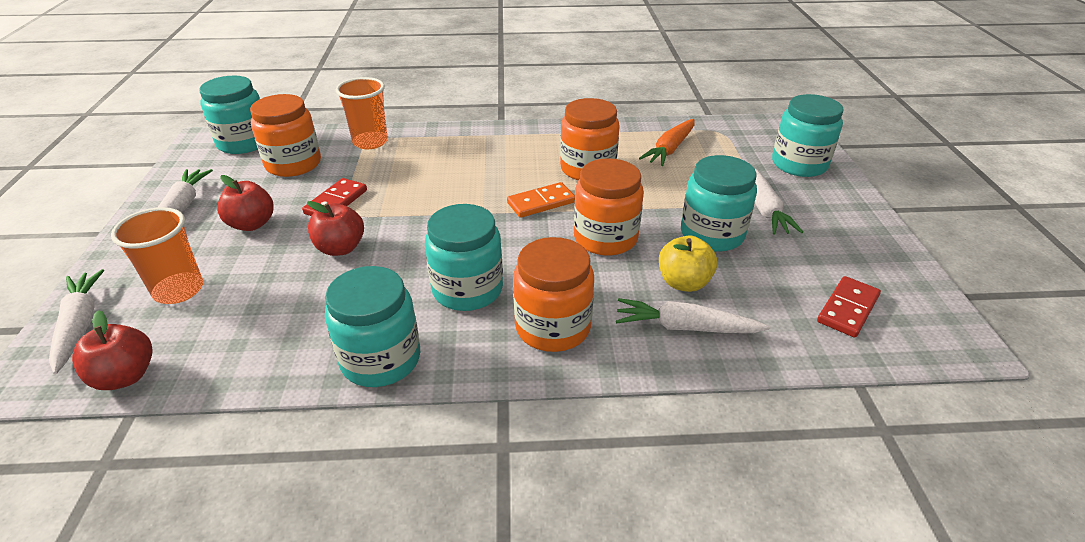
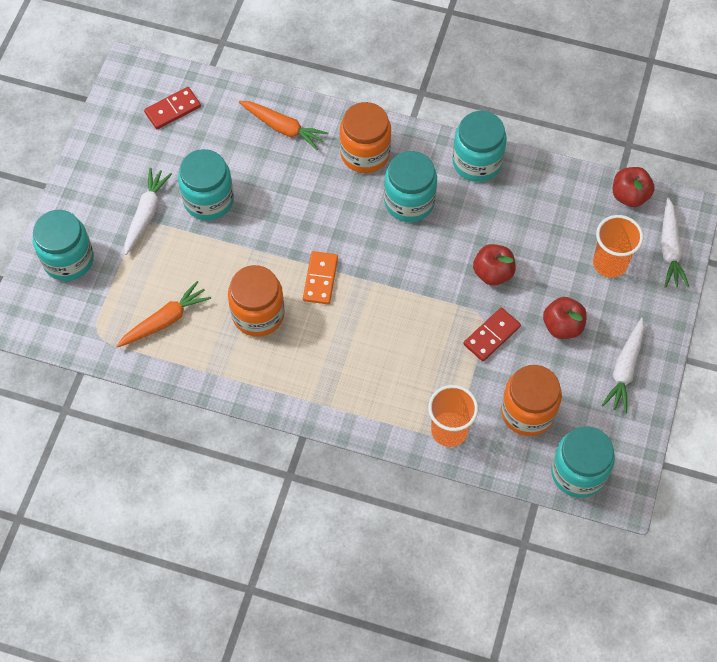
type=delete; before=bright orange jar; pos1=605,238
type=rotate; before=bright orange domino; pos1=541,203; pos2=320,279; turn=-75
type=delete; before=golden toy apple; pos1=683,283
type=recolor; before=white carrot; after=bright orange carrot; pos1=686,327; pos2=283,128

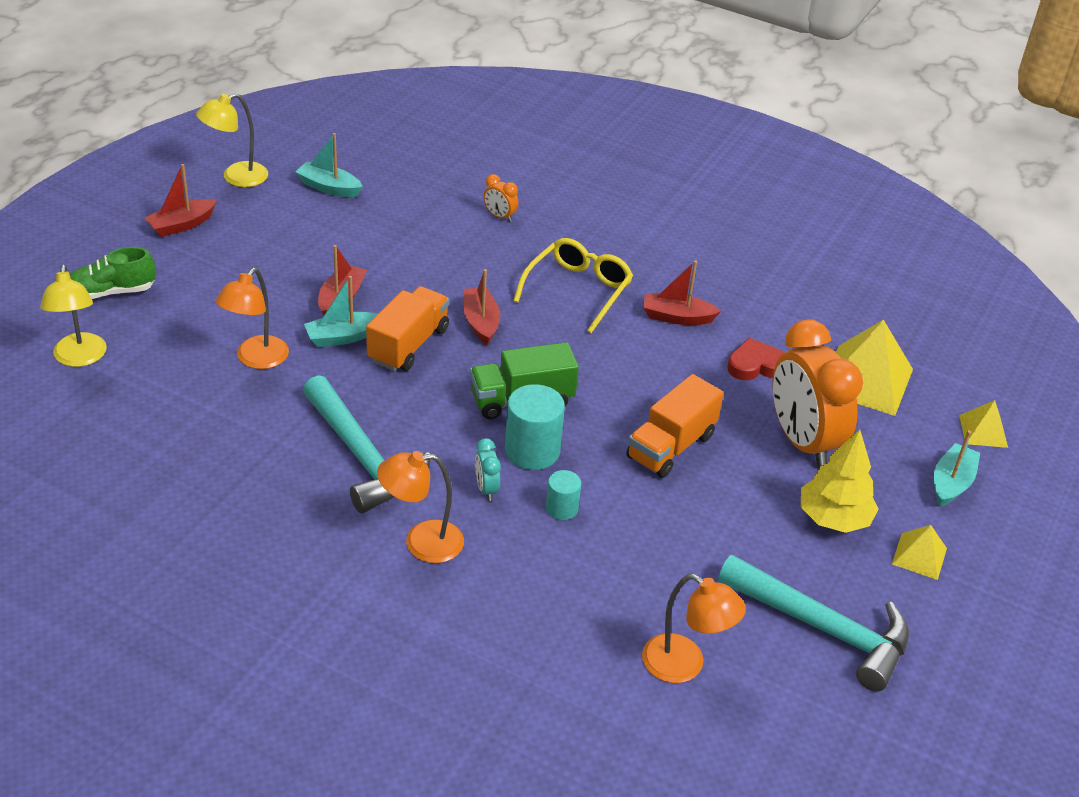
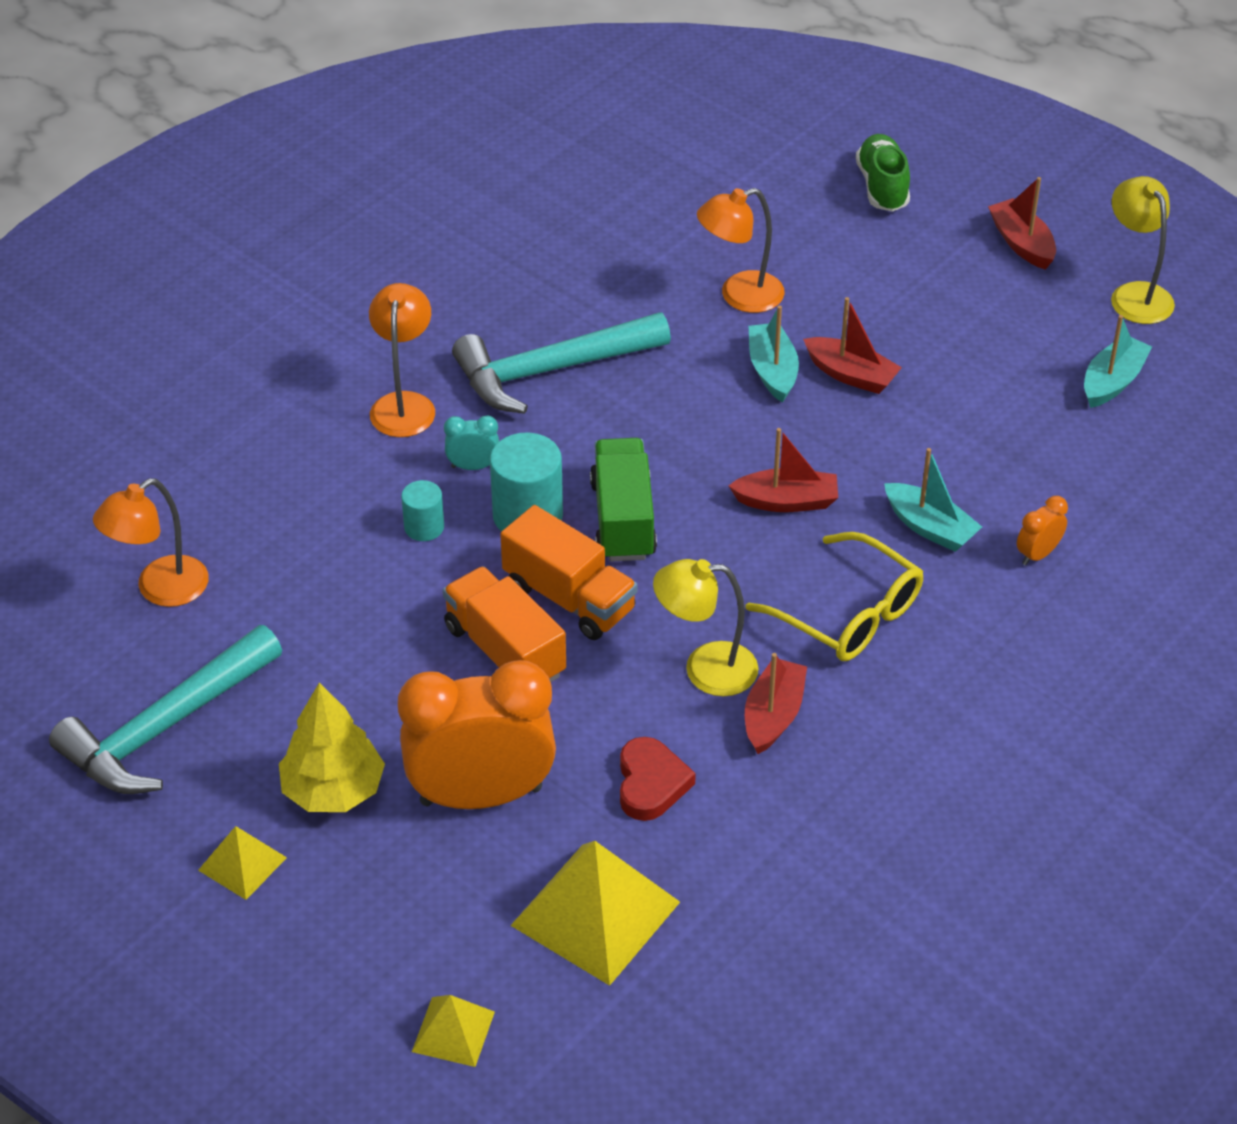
type=move; before=golden reading lamp; pos1=80,358; pos2=705,669
type=rotate; before=bright orange reading lamp; pos1=256,359; pos2=739,296; turn=-60
type=move; before=bright orange lorry; pos1=408,345; pos2=569,598
type=move; before=aqua sailboat; pos1=951,483; pos2=930,527

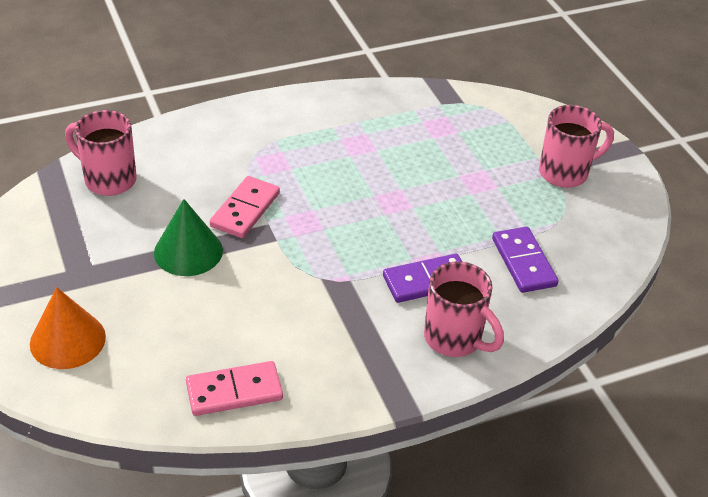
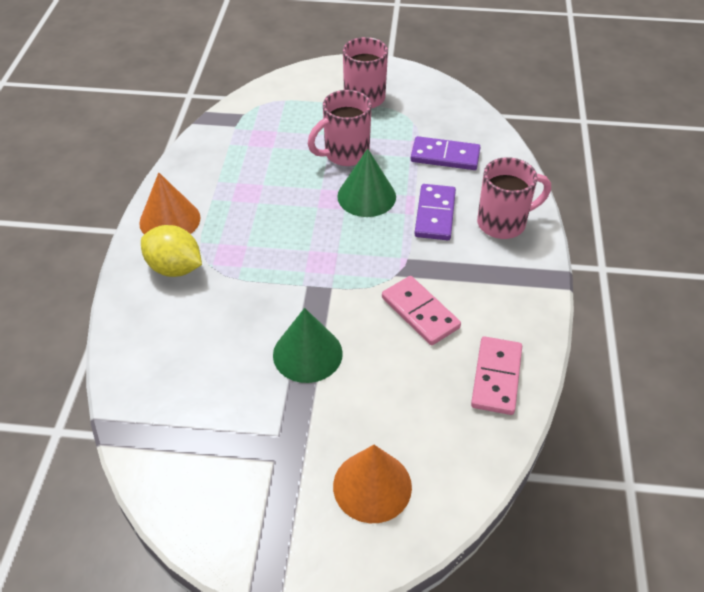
type=move; before=rosy tea mug; pos1=108,179; pos2=345,154
type=move; before=rosy domino; pos1=245,210; pos2=420,313
type=insert; after=green cone; pos2=366,196
type=insert; after=bright orange cone; pos2=170,220
type=insert; after=golden lemon; pos2=175,268

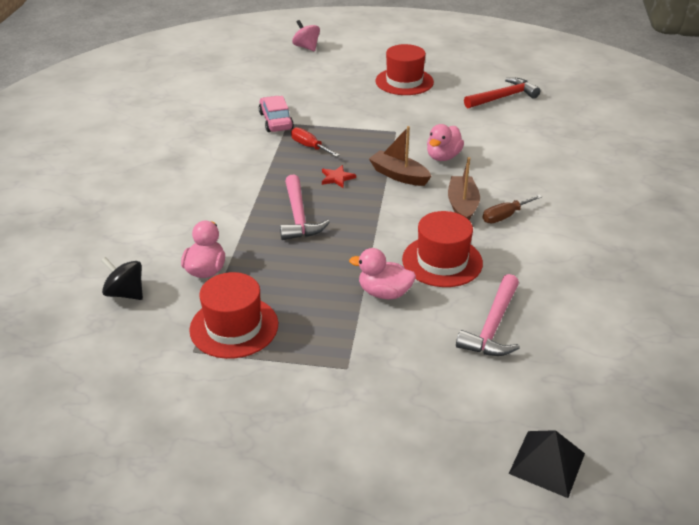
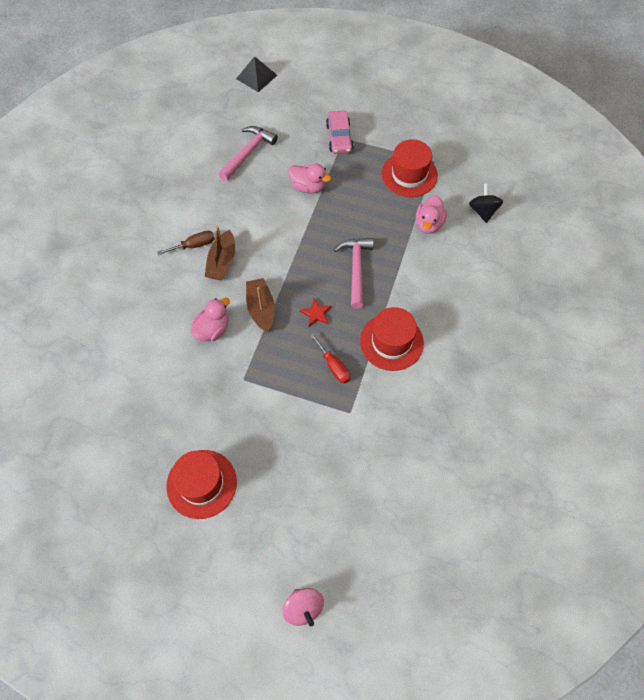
type=delete; before=scarlet claw hammer; pos1=503,97
type=move; before=rosy automobile; pos1=276,121; pos2=339,137
type=rotate; before=russet sailboat; pos1=399,175; pos2=261,309; turn=-150
type=move; before=scarlet top hat; pos1=442,261; pos2=391,342
type=rotate; before=ebony spinning top; pos1=125,293; pos2=483,211; turn=-135

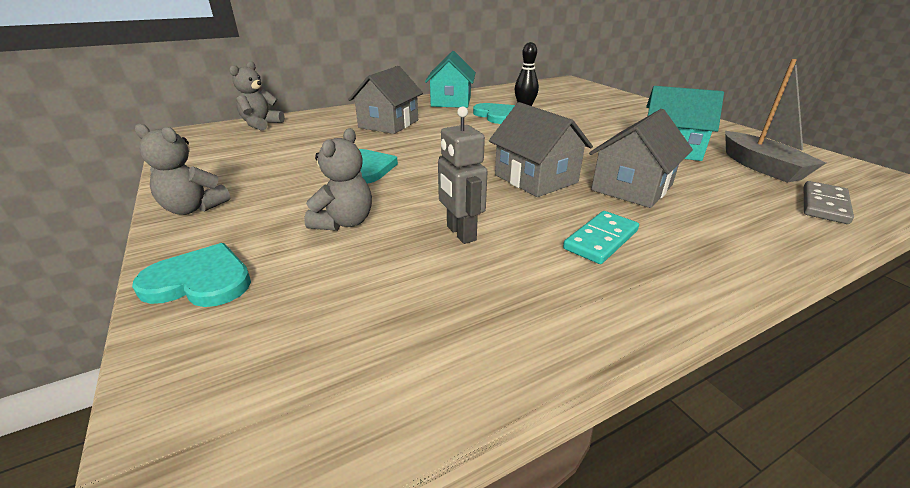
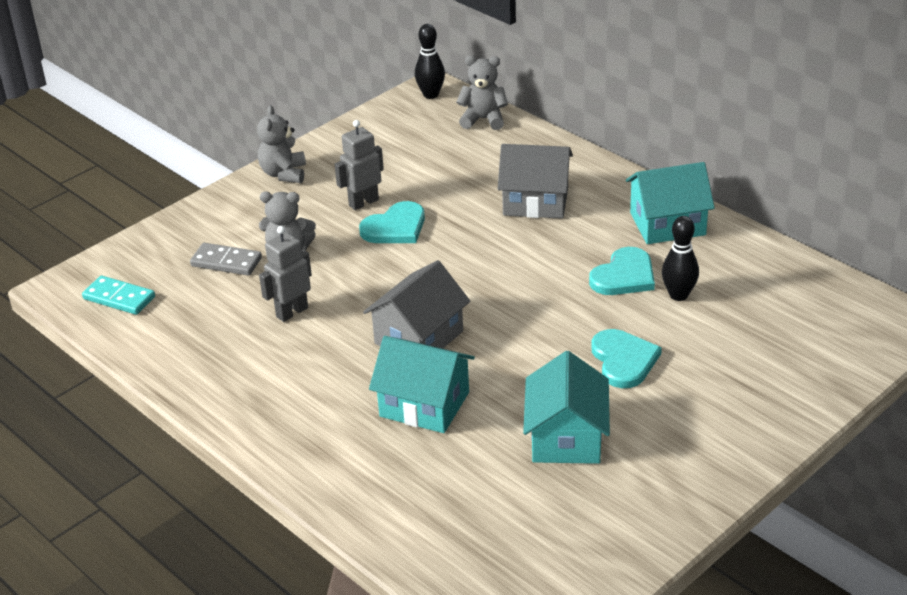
type=delete; before=grey sailboat; pos1=761,167
type=recolor; before=grey toy house; after=aqua toy house; pos1=632,187; pos2=424,404
type=move; before=grey domino; pos1=824,205; pos2=226,262
type=move; before=aqua domino; pos1=601,240; pos2=119,298
type=move; before=aqua heart; pos1=200,281; pos2=623,360
type=insert; after=ebony tenpin; pos2=431,95
type=insert; after=grey robot figure; pos2=363,202

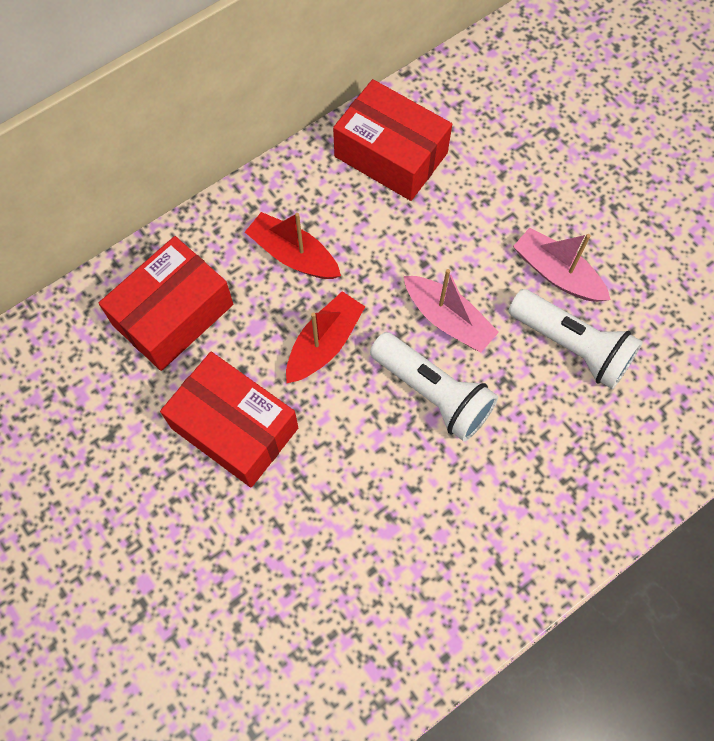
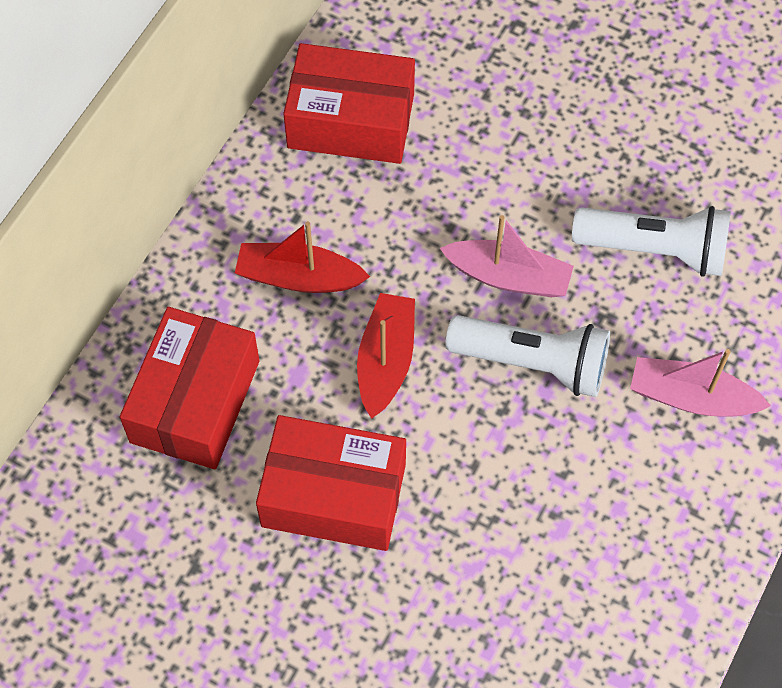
type=move; before=rosy sailboat; pos1=557,273; pos2=691,397

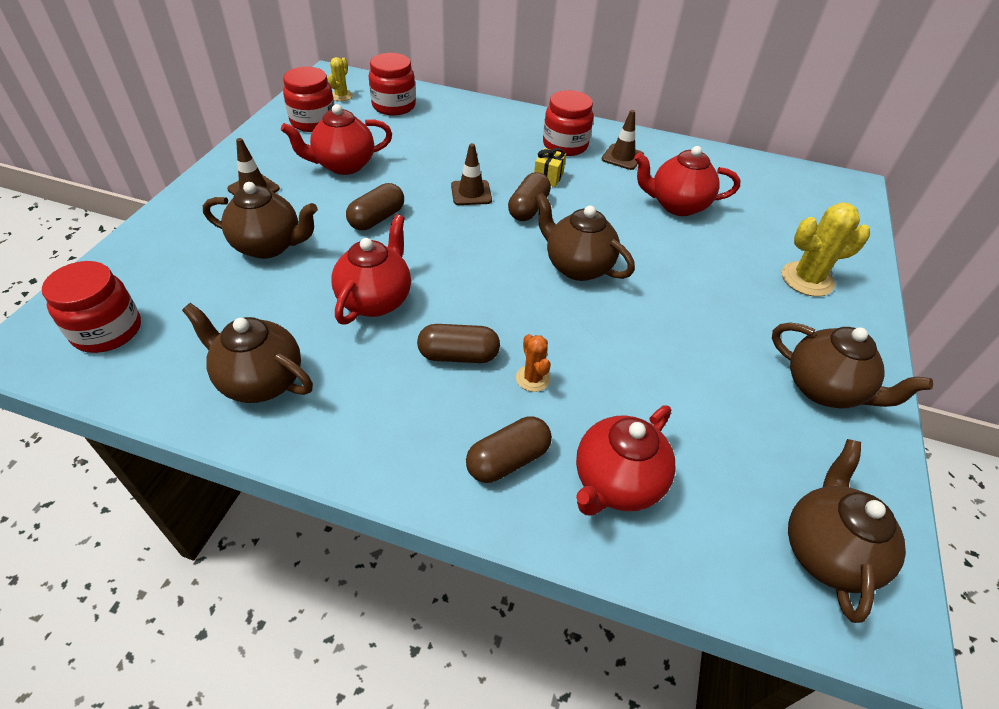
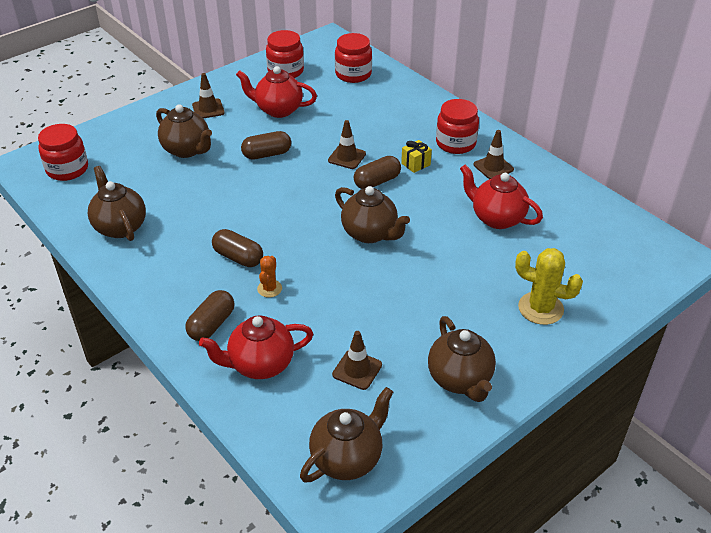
type=delete; before=golden cactus; pos1=341,96
type=rotate; before=russet tea pot; pos1=577,266; pos2=370,233; turn=150
type=delete; before=scarlet tea pot; pos1=375,300
type=rotate; before=russet pill; pos1=508,460; pos2=211,324; turn=-60
type=insert; after=russet road cone; pos2=357,370

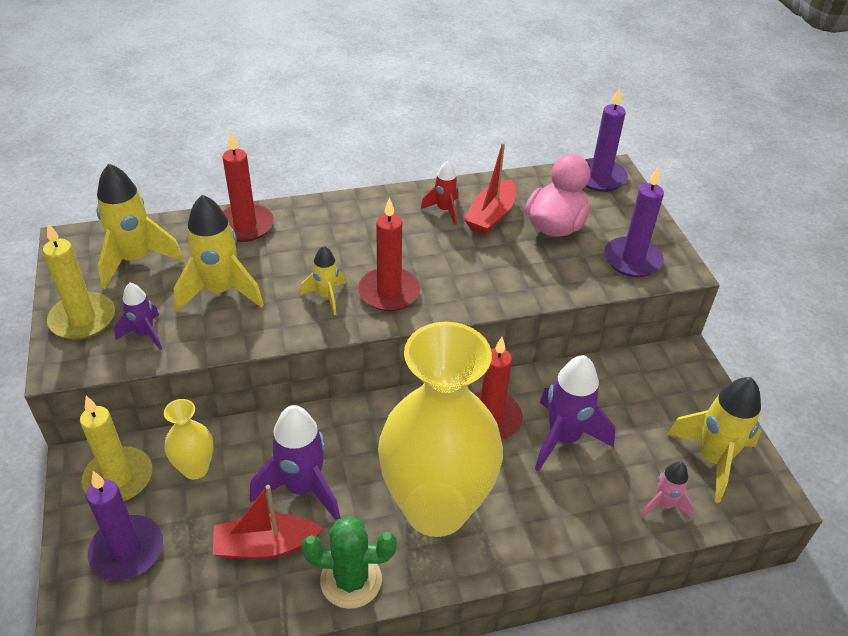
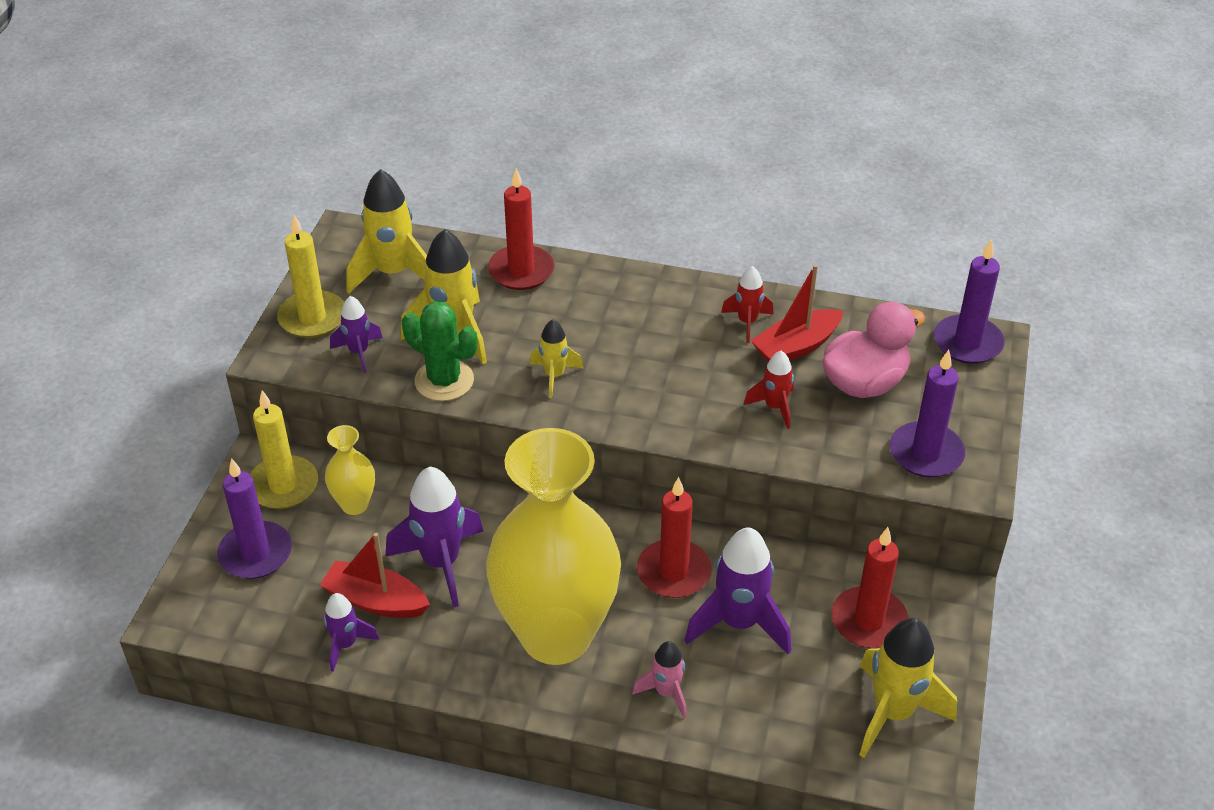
type=move; before=scarlet wax candle; pos1=389,292; pos2=868,621
type=move; before=rosy rocket; pos1=663,504; pos2=666,692
type=move; before=green cactus; pos1=351,580; pos2=444,380
type=insert; after=scarlet rocket; pos2=774,407
type=insert; after=royal purple rocket; pos2=346,644

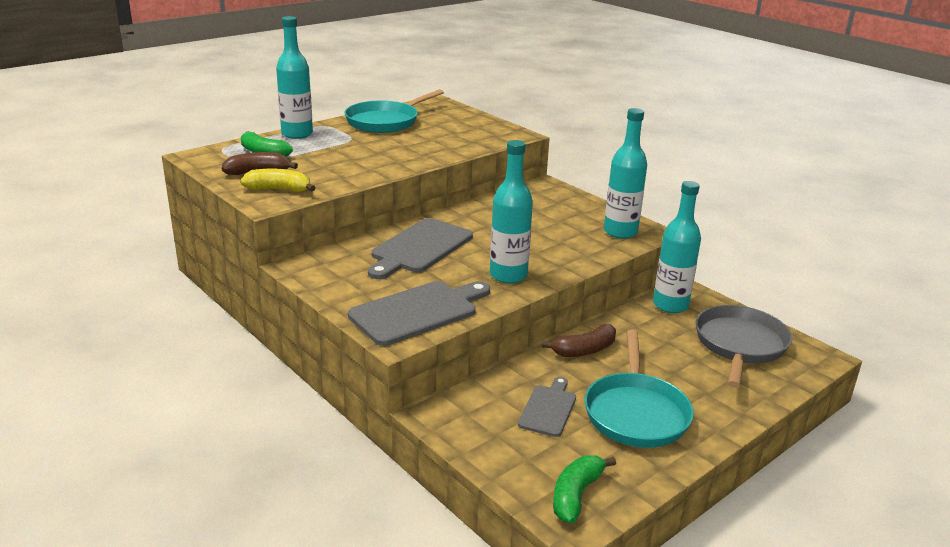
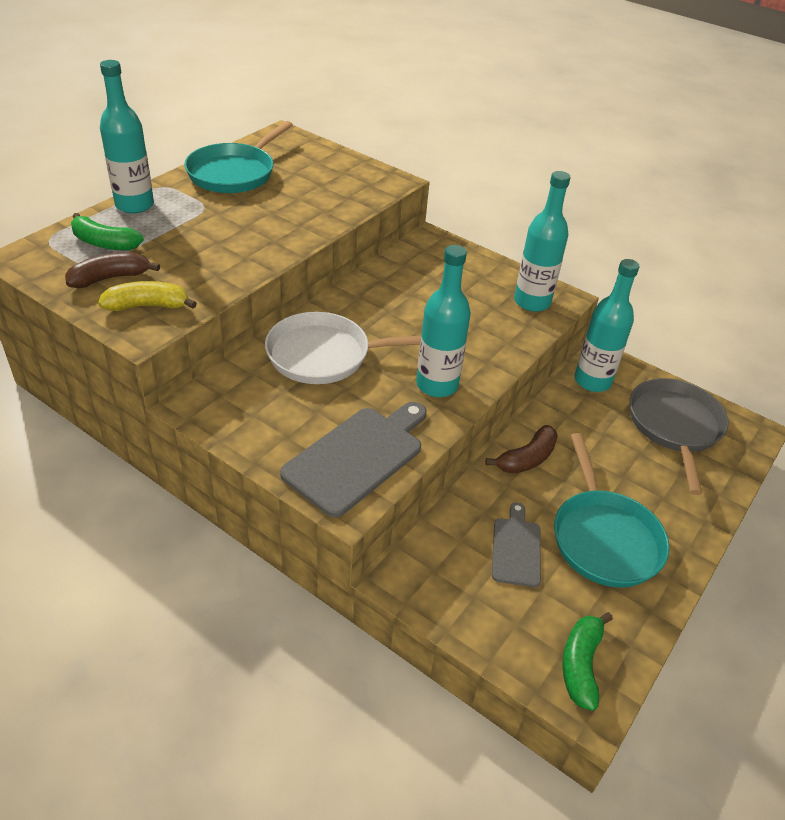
type=replace; before=grey bread board; after=white frying pan; pos1=419,248; pos2=325,355

